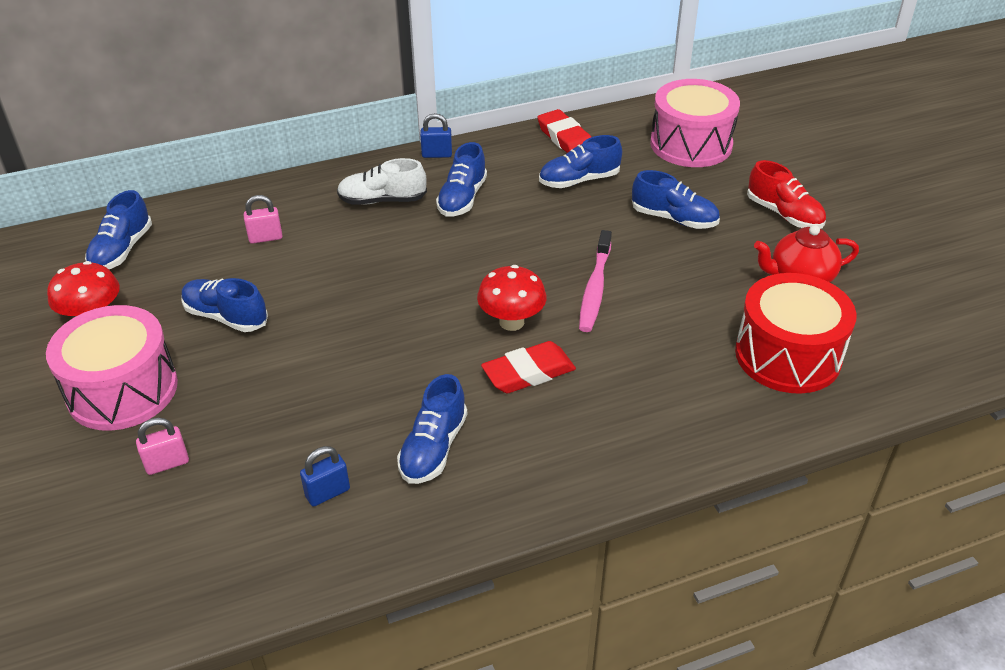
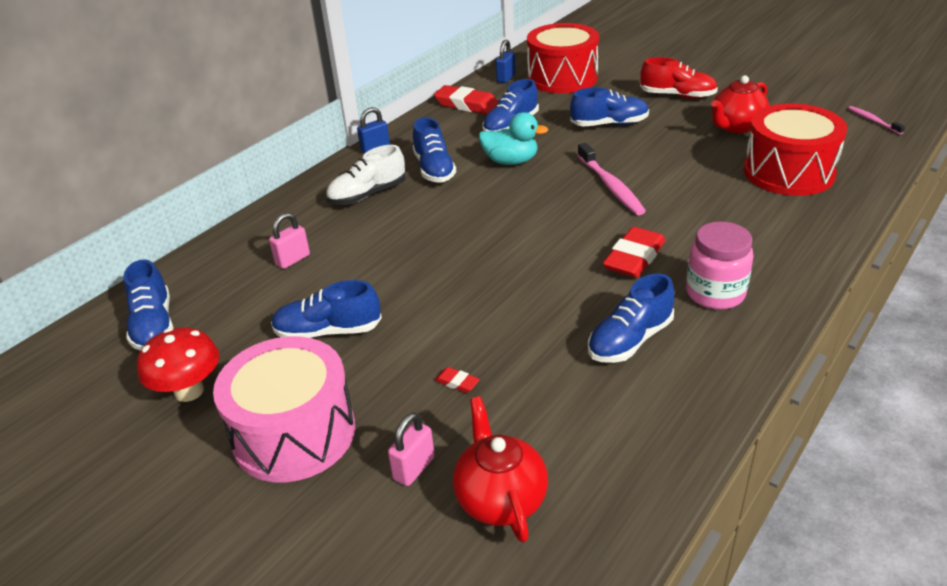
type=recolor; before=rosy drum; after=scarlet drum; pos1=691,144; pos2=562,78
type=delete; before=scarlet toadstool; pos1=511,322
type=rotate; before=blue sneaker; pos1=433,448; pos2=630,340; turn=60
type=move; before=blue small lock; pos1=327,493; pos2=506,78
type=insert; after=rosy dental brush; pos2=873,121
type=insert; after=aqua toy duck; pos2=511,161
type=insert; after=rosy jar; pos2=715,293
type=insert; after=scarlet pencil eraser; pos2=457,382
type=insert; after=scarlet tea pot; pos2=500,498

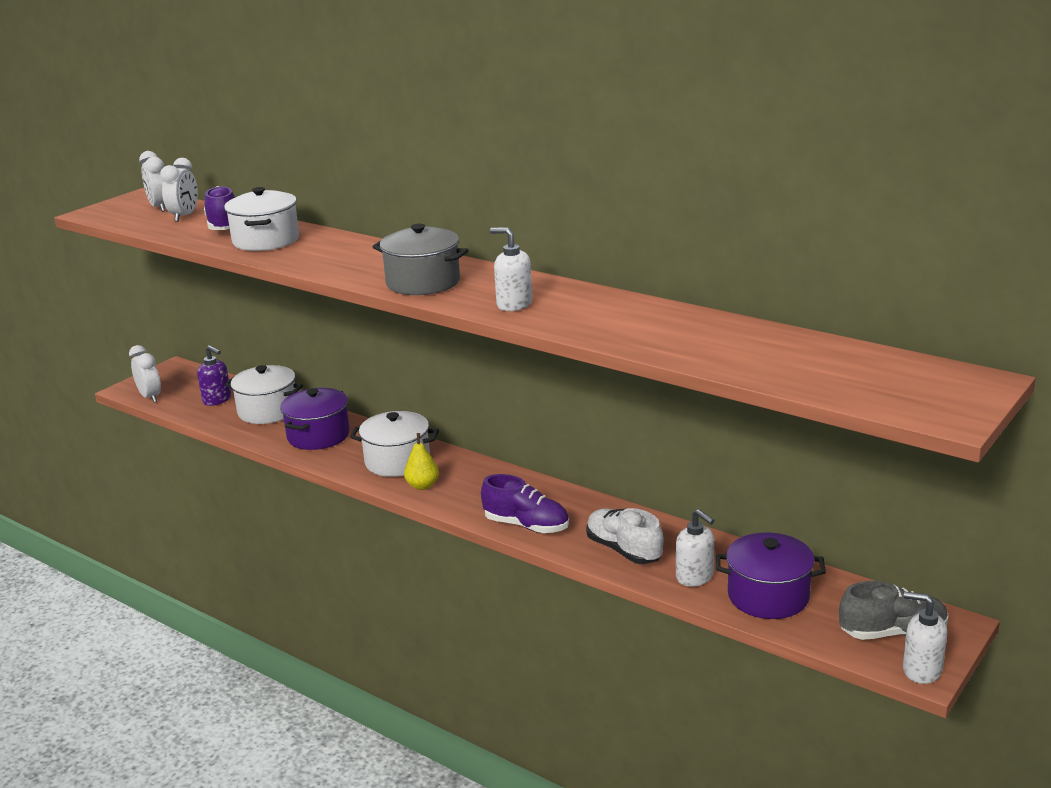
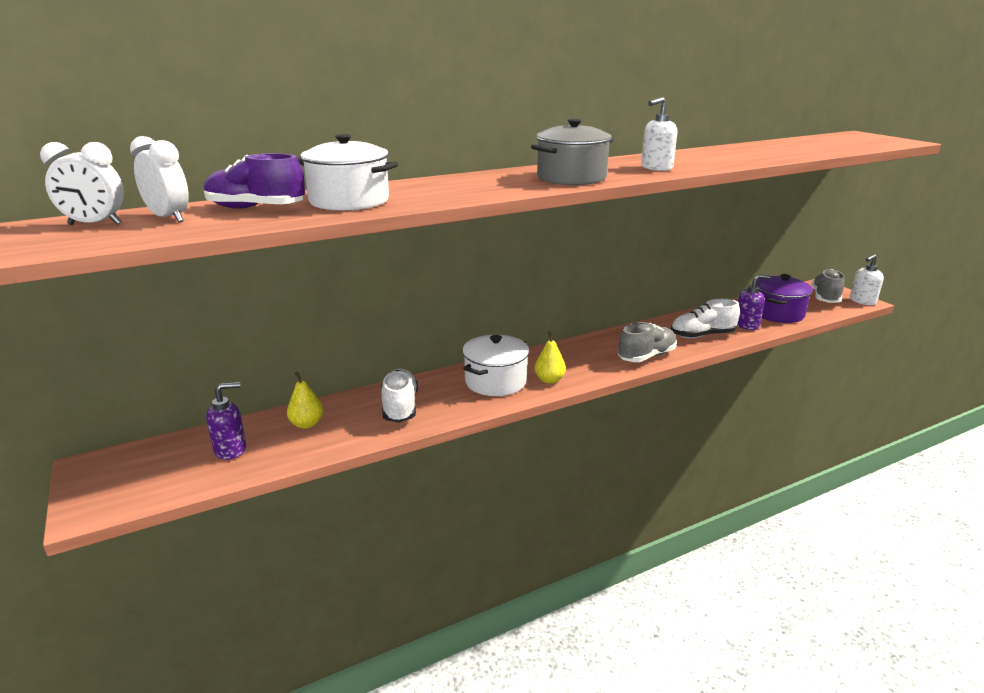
type=delete; before=white clock; pos1=150,397
type=replace; before=white cooking pot; after=golden toy pear; pos1=268,411; pos2=307,424
type=replace; before=royal purple cooking pot; after=white sneaker; pos1=318,436; pos2=400,407
type=recolor; before=royal purple sneaker; after=grey sneaker; pos1=526,525; pos2=646,356
type=recolor; before=white pump bottle; after=royal purple pump bottle; pos1=695,577; pos2=747,325

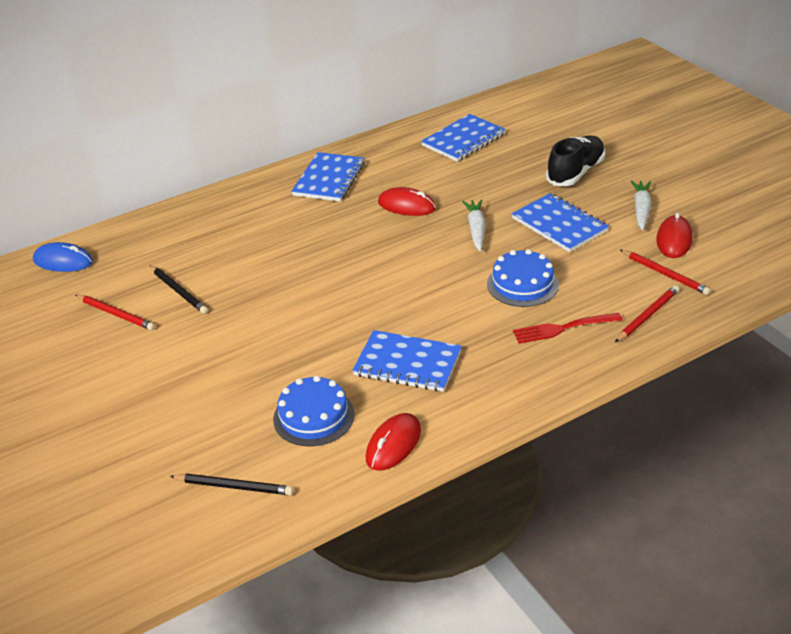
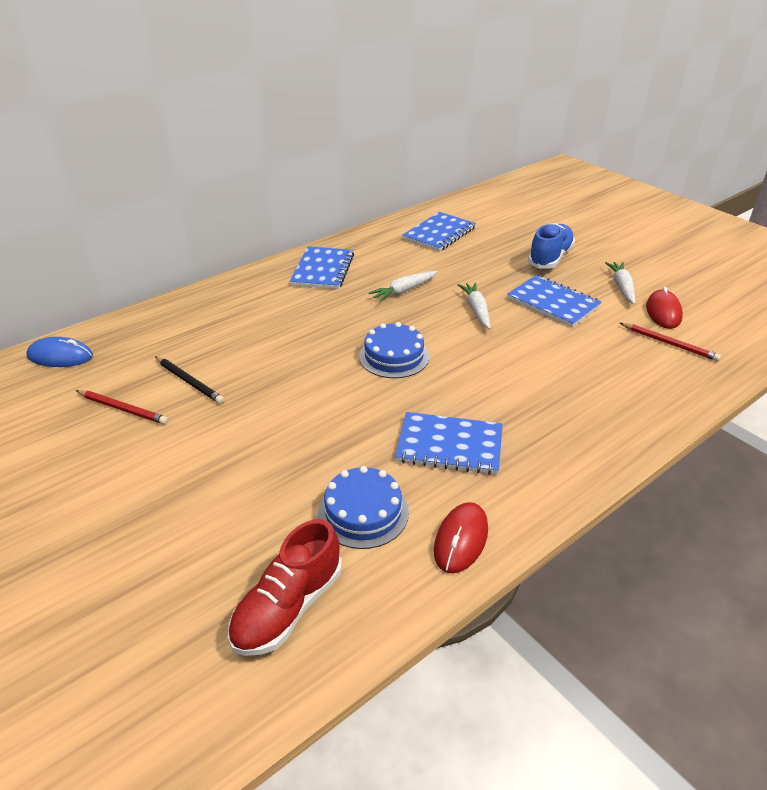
type=recolor; before=ebony sneaker; after=blue sneaker; pos1=575,173; pos2=550,258
type=replace; before=scarlet PC mouse; after=white carrot; pos1=406,206; pos2=403,291
type=move; before=blue layer cake; pos1=522,284; pos2=394,356
type=delete; before=scarlet lead pencil; pos1=647,316
type=delete; before=scarlet dinner fork; pos1=564,328
type=replace; before=ebony lead pencil; after=scarlet sneaker; pos1=234,486; pos2=288,607

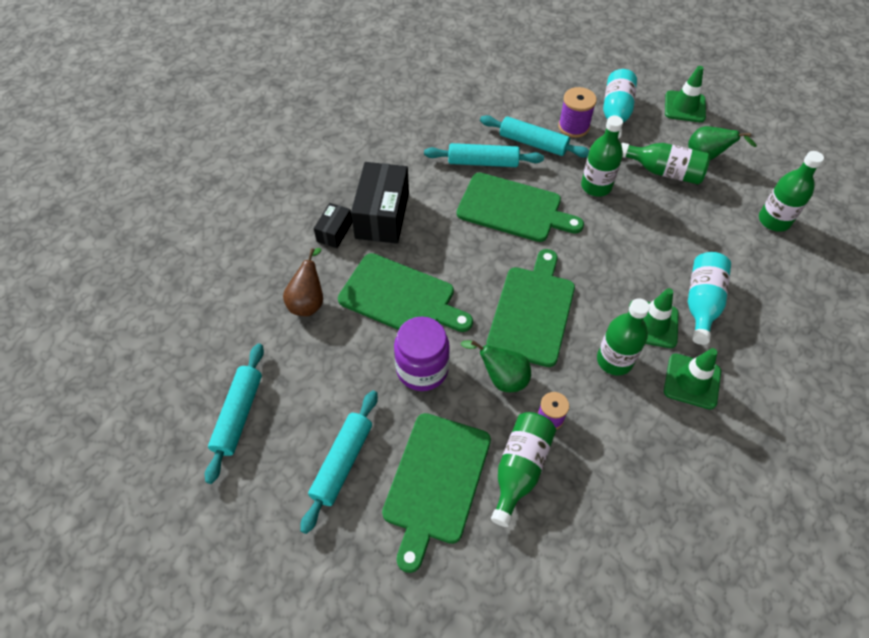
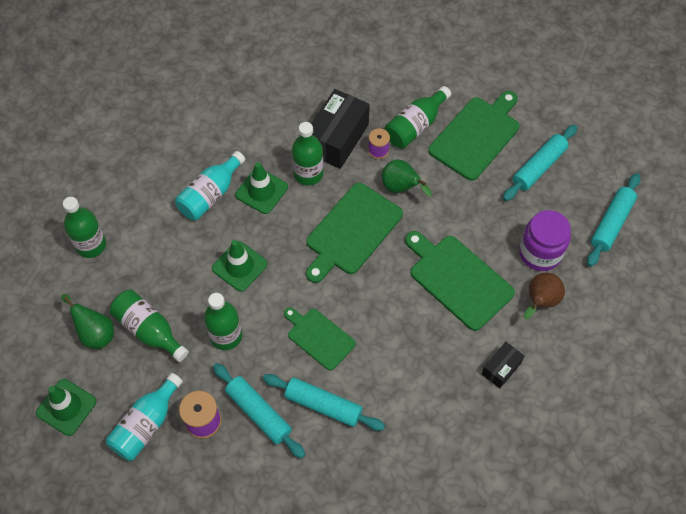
type=move; before=ebony package; pos1=382,215; pos2=337,139
type=resize; before=green bread board; pos1=513,208; pos2=319,337; scale=0.63
type=move; before=royal purple jar; pos1=422,369; pos2=540,253
type=move; before=green road cone; pos1=692,381; pos2=239,266

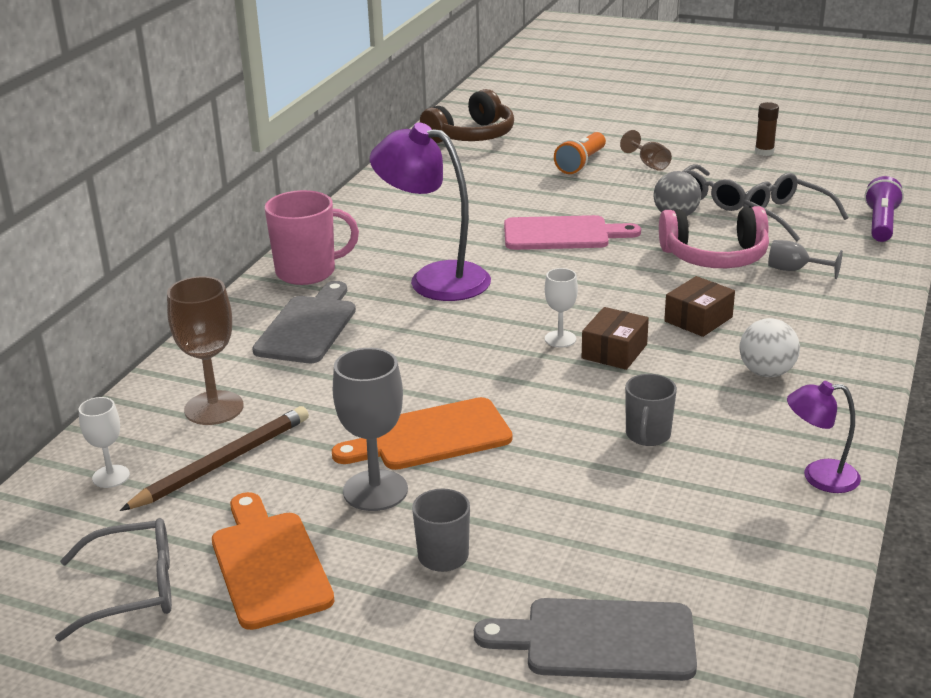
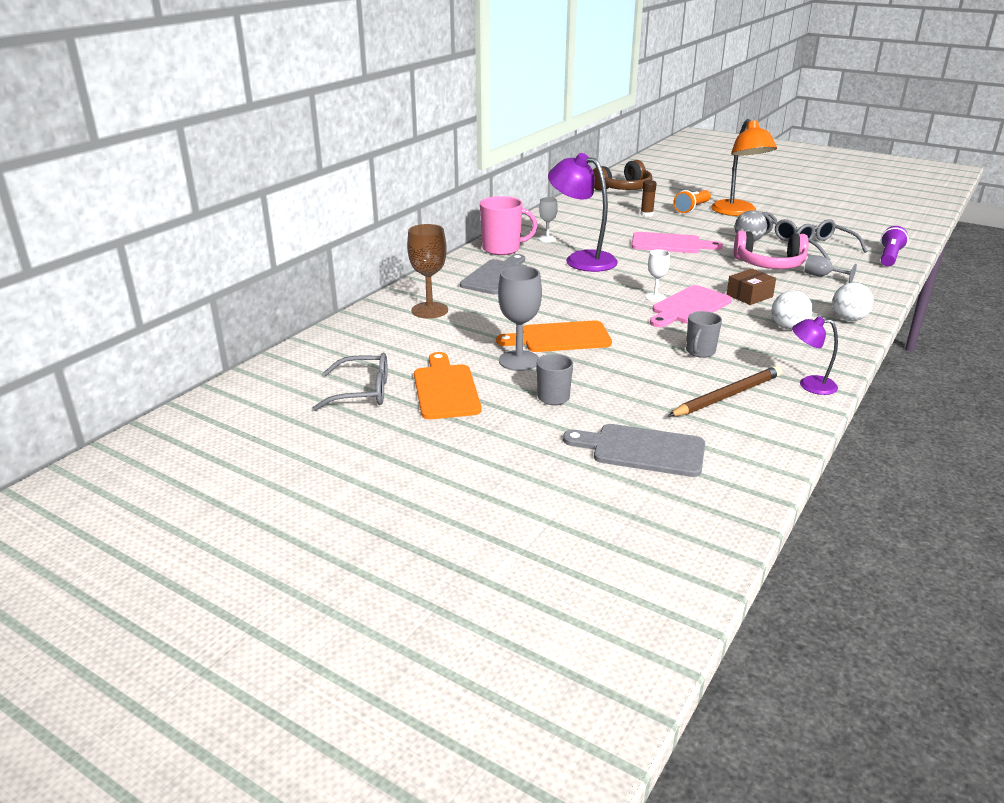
type=move; before=russet glue; pos1=764,152; pos2=646,214
type=replace; before=russet chalice; after=bright orange reading lamp; pos1=649,164; pos2=737,212
type=replace; before=russet package; after=rosy bread board; pos1=614,351; pos2=689,307
type=move; before=white chalice; pos1=111,476; pos2=547,239
type=move; before=russet lead pencil; pos1=222,463; pos2=727,396
type=insert; after=white sphere; pos2=848,319

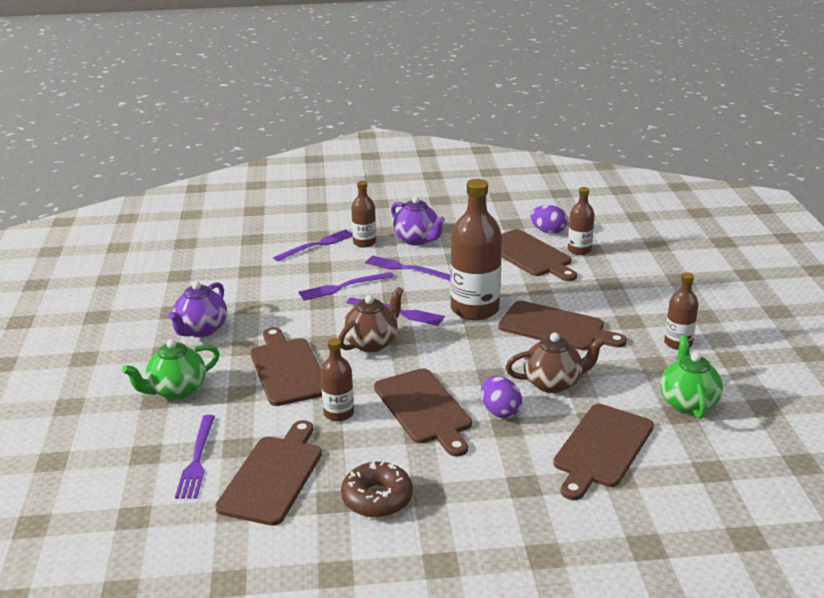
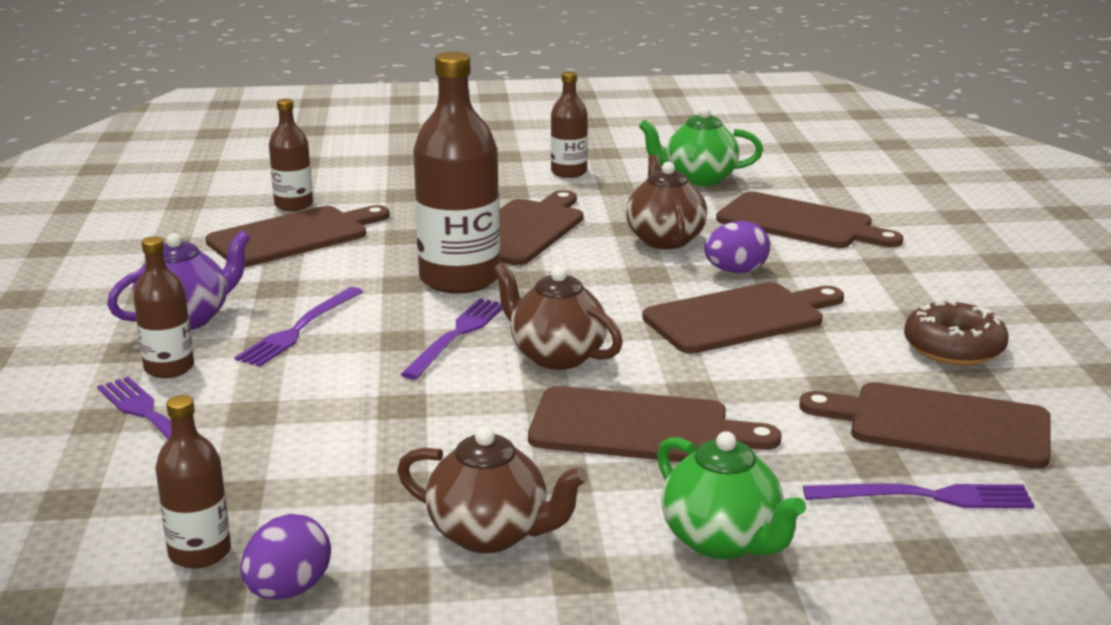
type=move; before=royal purple toy egg; pos1=548,231; pos2=288,590
type=delete; before=royal purple dinner fork; pos1=343,287
type=recolor; before=royal purple tea pot; after=russet tea pot; pos1=201,330; pos2=491,534
type=rotate; before=russet bread board; pos1=287,369; pos2=639,428; turn=-150
type=move; before=russet bottle; pos1=338,413; pos2=200,553

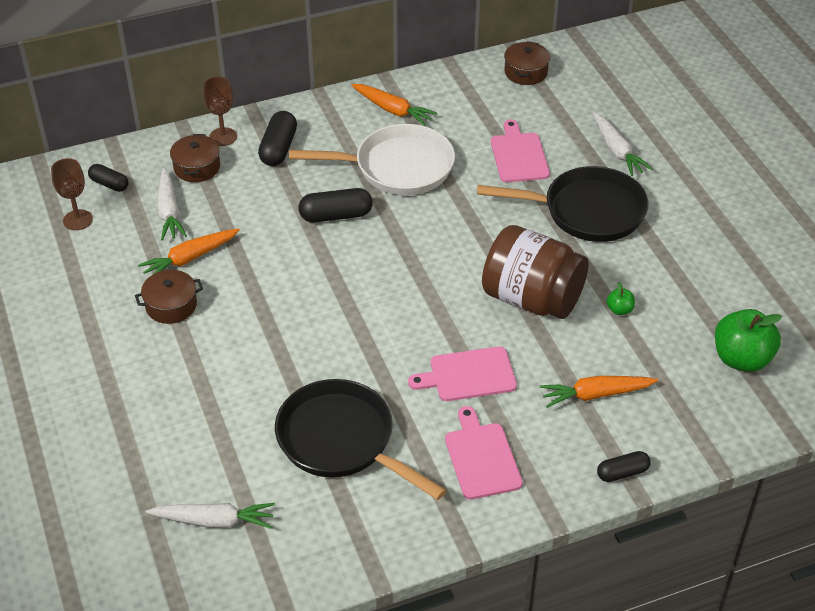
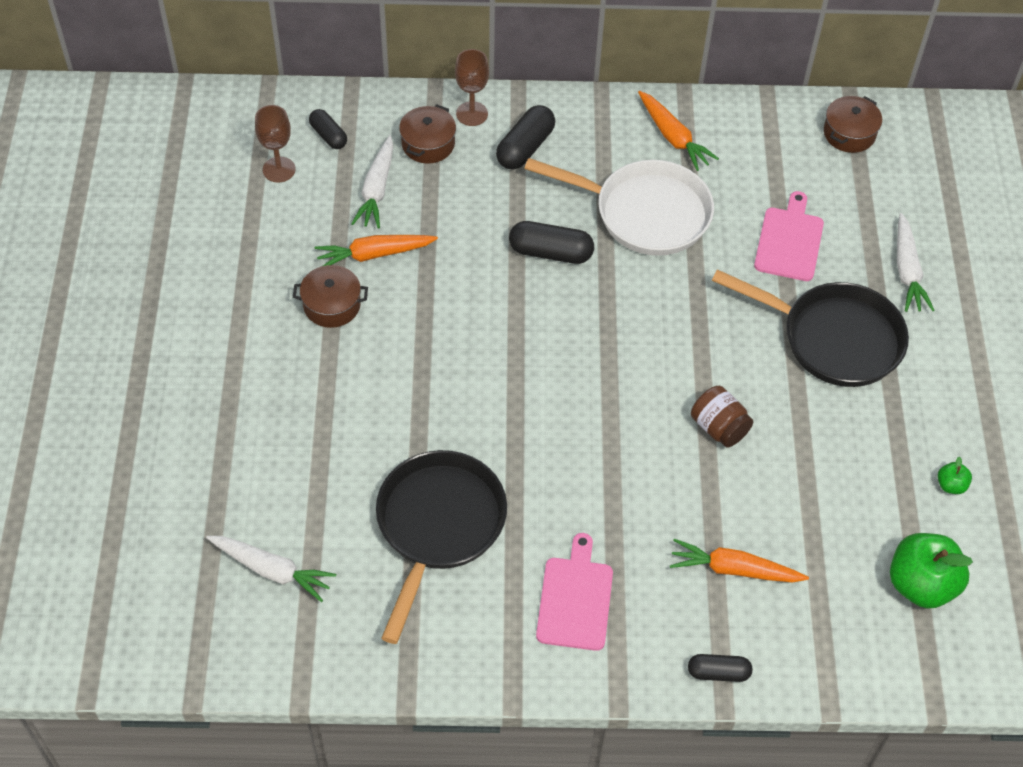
type=resize; before=russet jar; pos1=532,298; pos2=719,427; scale=0.5
type=move; before=green toy apple; pos1=619,310; pos2=951,485
type=delete; before=rosy bread board; pos1=468,375
type=rotate; before=ebony frying pan; pos1=342,441; pos2=438,526; turn=45

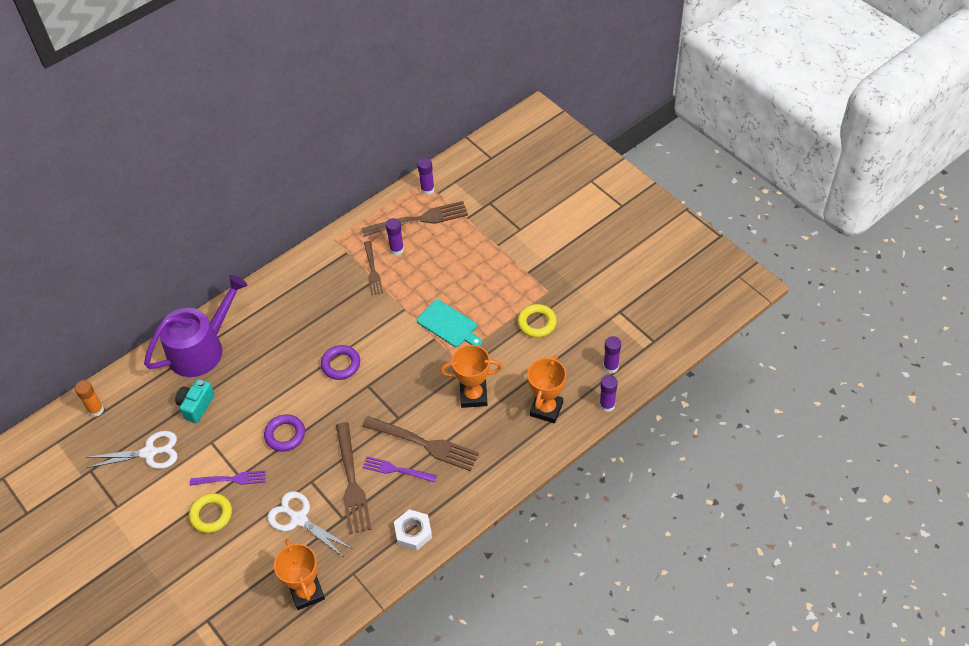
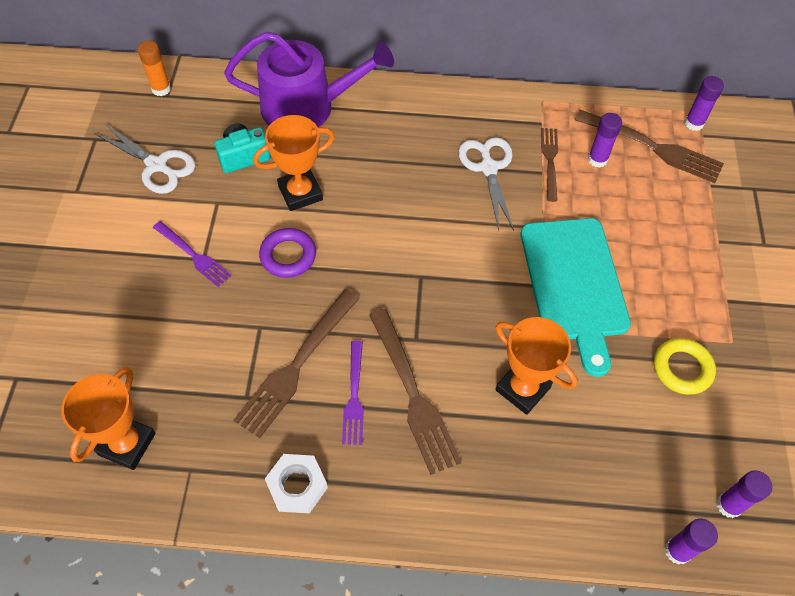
type=rotate; before=russet dinner fork; pos1=372,270; pos2=550,161; turn=150
type=resize; before=aqua bread board; pos1=449,325; pos2=574,284; scale=1.69
type=delete; before=royal purple hoop; pos1=341,364
type=move; before=bright orange prize cup; pos1=546,409; pos2=300,193
type=rotate; before=royal purple dinner fork; pos1=396,470; pos2=354,396; turn=-150
type=move; before=white pair of scissors; pos1=299,519; pos2=488,168
type=delete; before=golden hoop; pos1=211,515

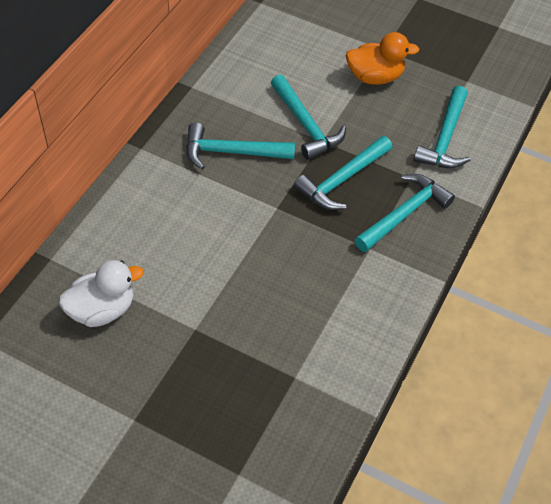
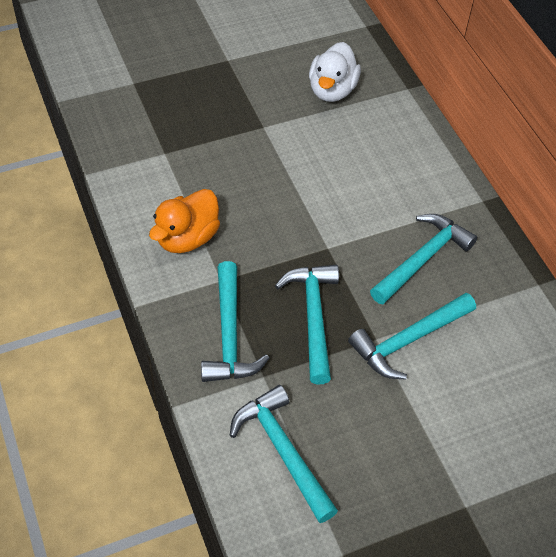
type=move; before=bright orange toy duck; pos1=375,77; pos2=187,238
type=rotate; before=aqua claw hammer; pos1=305,125; pos2=408,340; turn=-45

